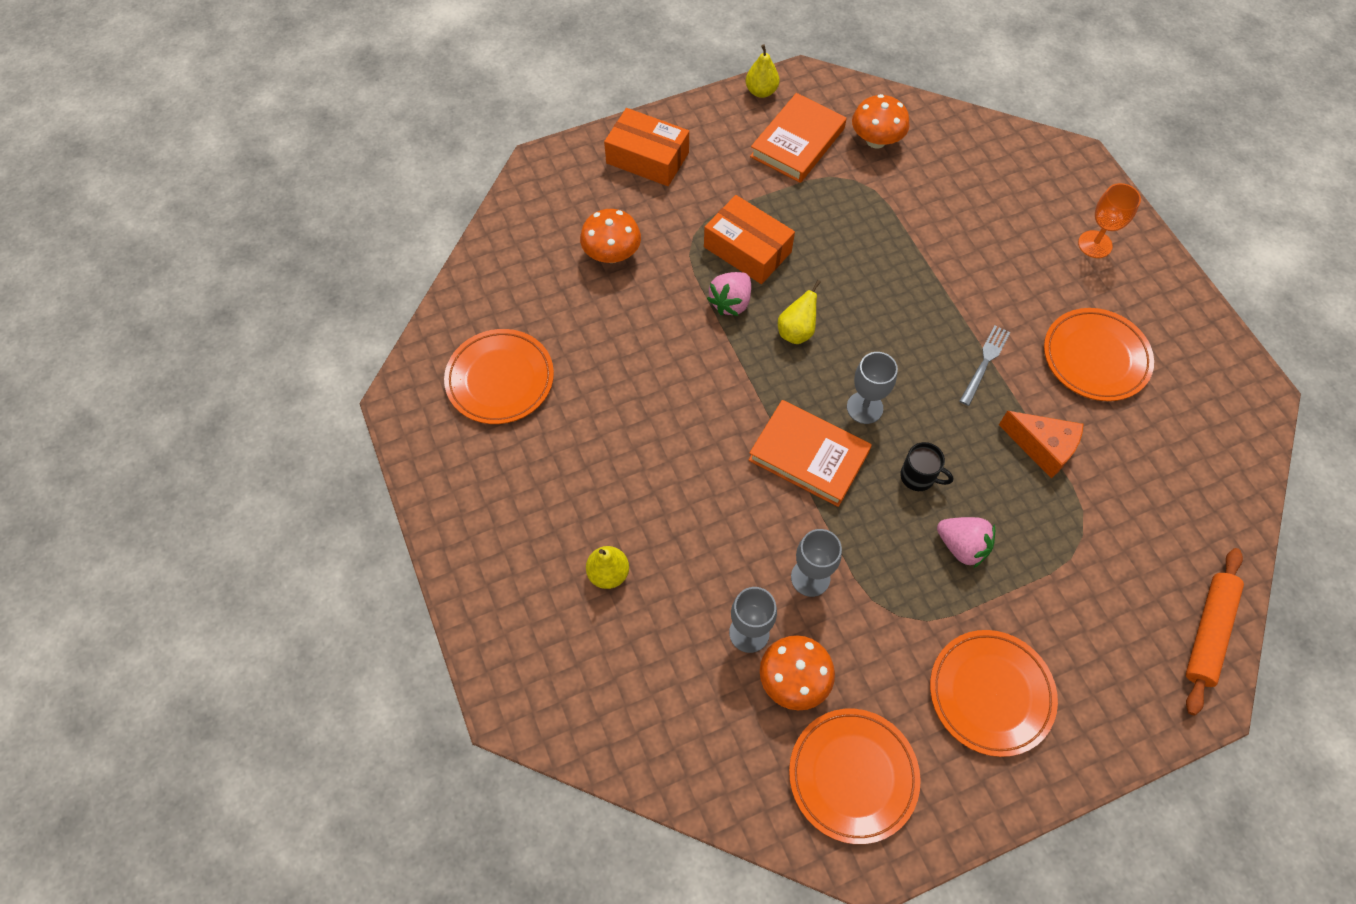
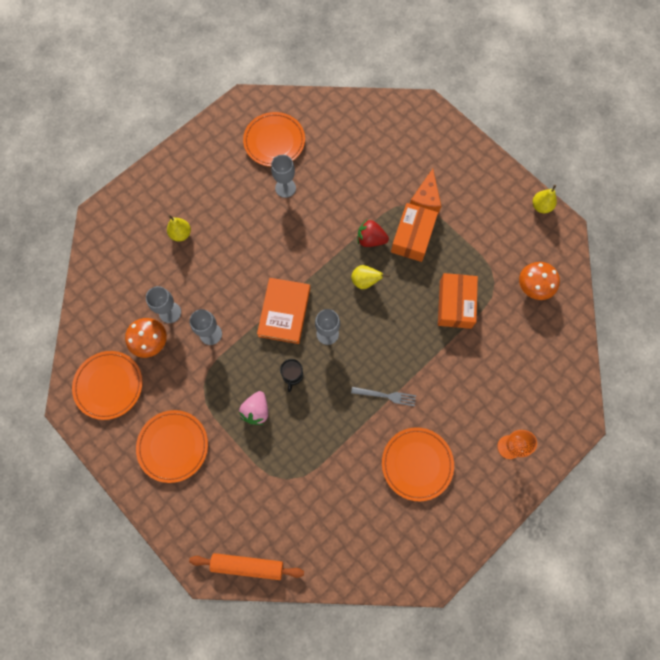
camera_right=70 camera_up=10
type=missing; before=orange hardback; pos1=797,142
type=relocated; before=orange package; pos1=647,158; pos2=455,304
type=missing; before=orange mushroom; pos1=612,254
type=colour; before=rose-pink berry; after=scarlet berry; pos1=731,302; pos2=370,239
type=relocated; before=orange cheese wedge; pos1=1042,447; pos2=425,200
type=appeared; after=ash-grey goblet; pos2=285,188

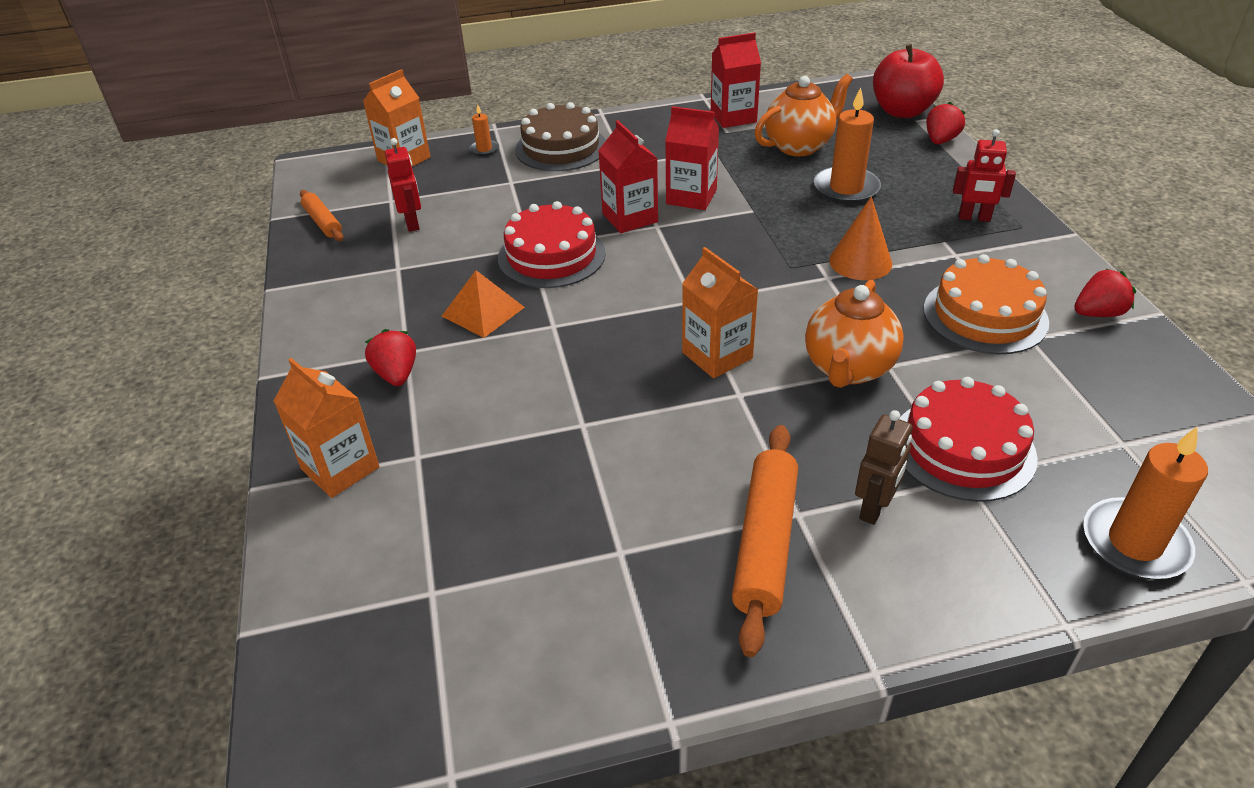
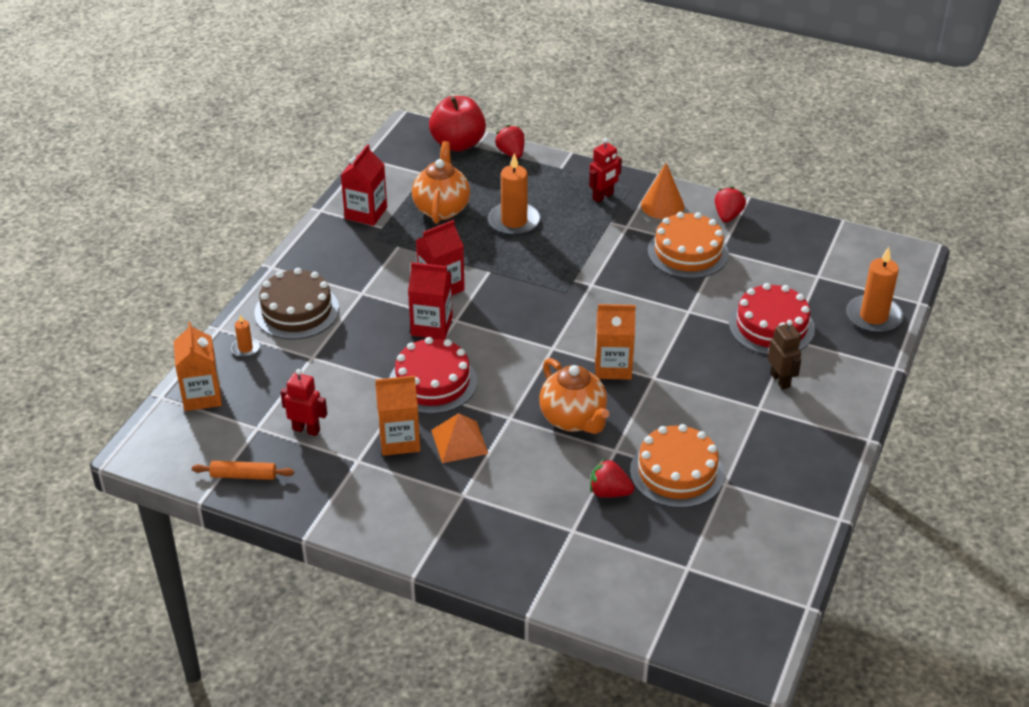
camera_right=-55 camera_up=0
type=relocated; before=orange solid cone; pos1=860,262; pos2=662,205
type=relocated; before=orange teapot; pos1=848,369; pos2=573,419
type=relocated; before=scarlet berry; pos1=396,374; pos2=609,492
type=relocated; before=orange juice carton; pos1=340,468; pos2=399,440
type=missing; before=orange dough roller; pos1=765,543
type=appeared; after=orange layer cake; pos2=677,472

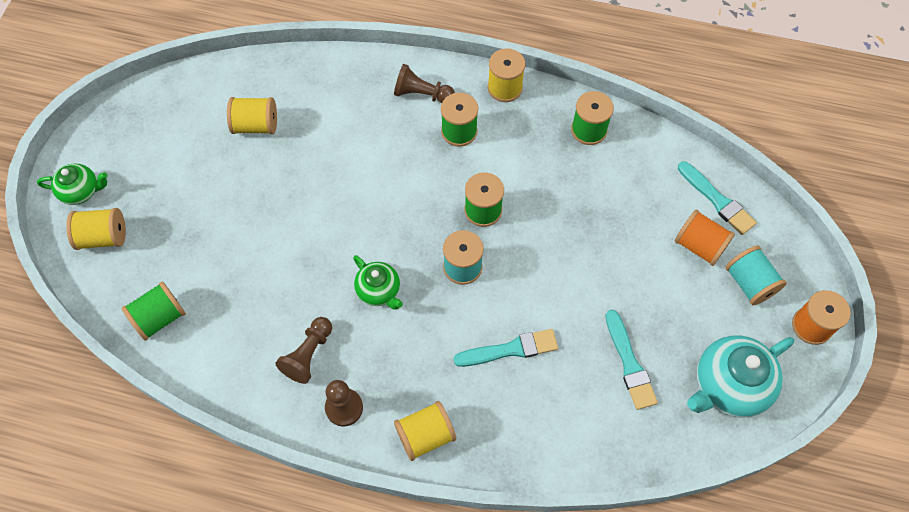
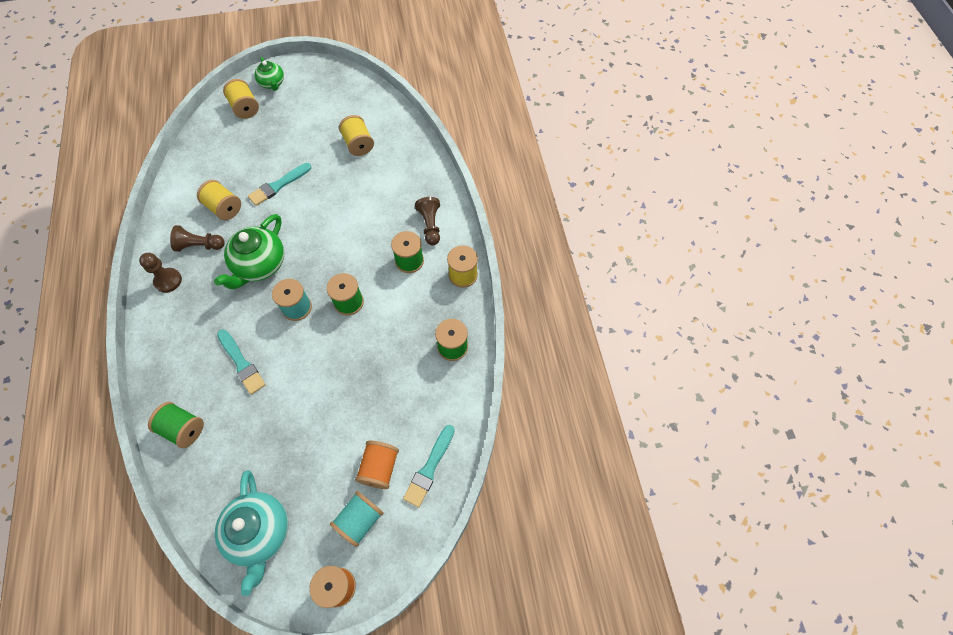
camera_right=65 camera_up=0
type=size; before=green teapot; pos1=379,291; pos2=260,265; scale=1.7
type=relocated; before=green spool; pos1=160,318; pos2=183,429
type=relocated; before=turquoise paintbrush; pos1=629,363; pos2=278,185
type=spun; before=turquoise teapot; pos1=729,385; pos2=260,533; turn=-135
type=relocated; before=yellow spool; pos1=425,435; pos2=224,208

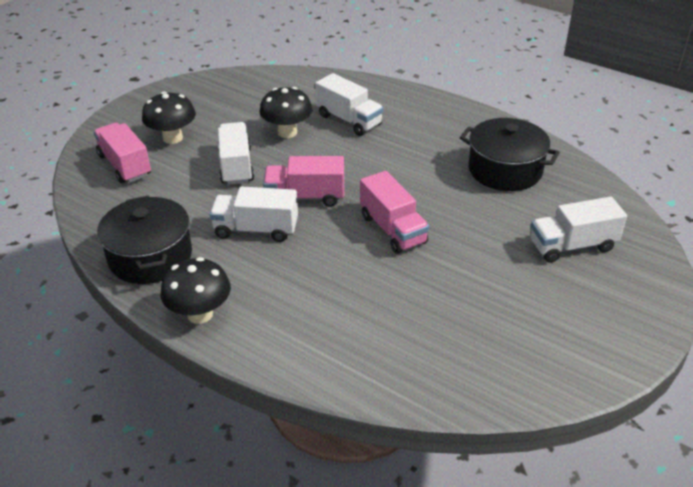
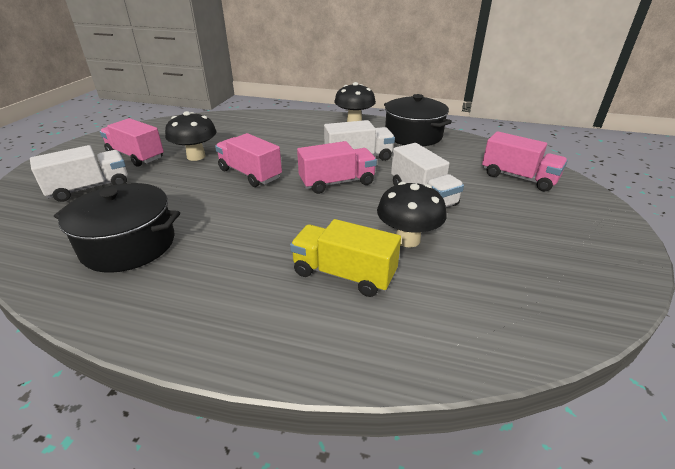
camera_right=160 camera_up=-5
type=colour; before=snow-white lorry; after=yellow lorry; pos1=349,120; pos2=344,274
type=relocated; before=black mushroom; pos1=172,138; pos2=196,156
type=appeared; after=rose-pink lorry; pos2=136,156

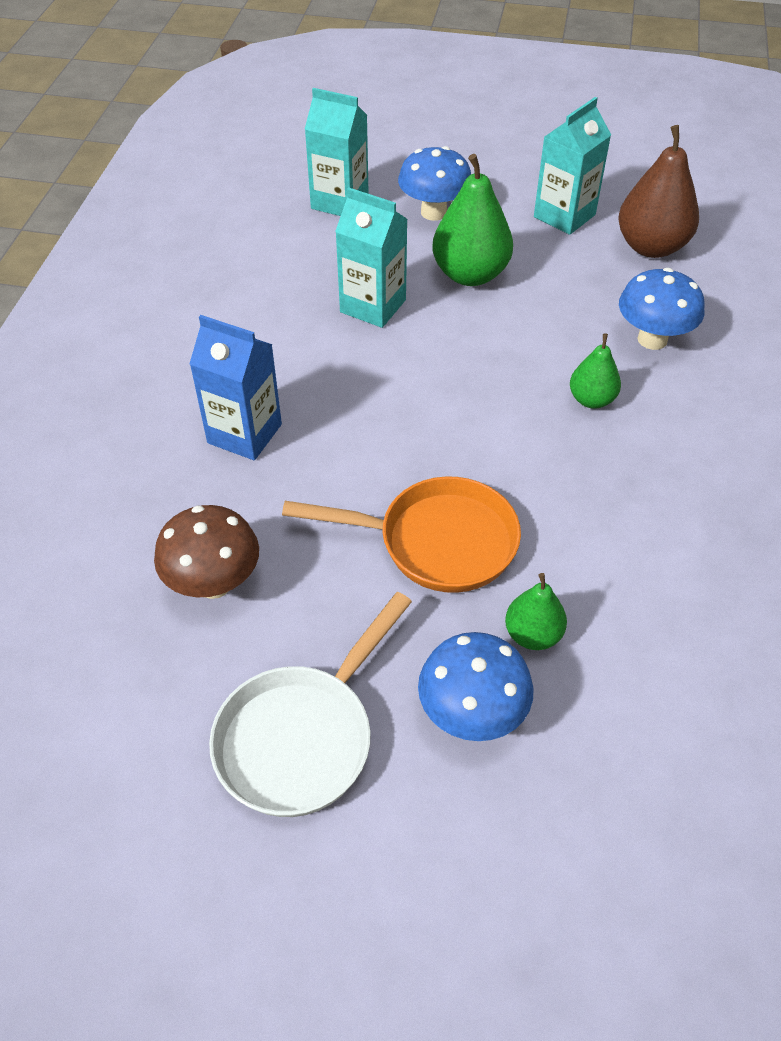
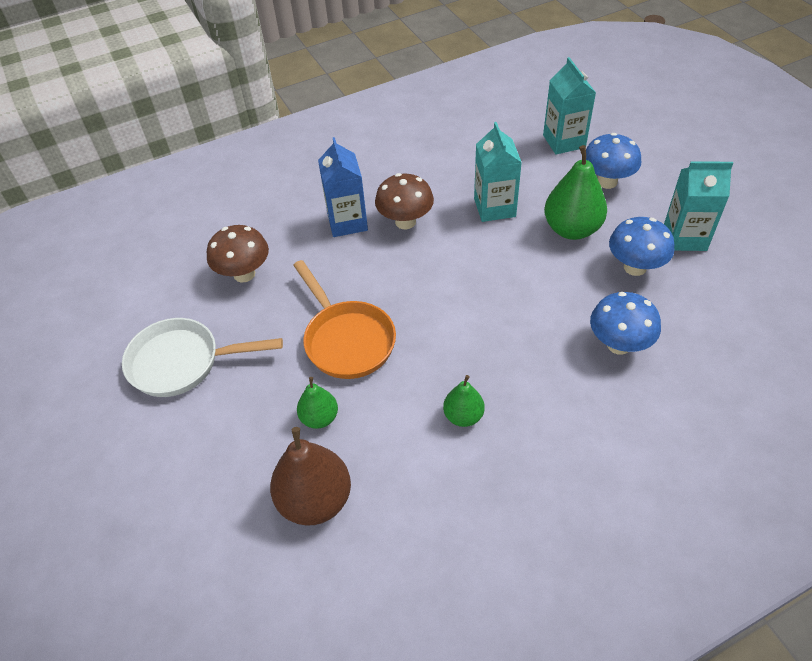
camera_right=55 camera_up=0
type=relocated; before=russet pear; pos1=651,247; pos2=315,500
type=relocated; before=green pear; pos1=591,400; pos2=463,416
type=relocated; before=royal blue mushroom; pos1=471,714; pos2=635,267
type=appeared; after=russet mushroom; pos2=405,222

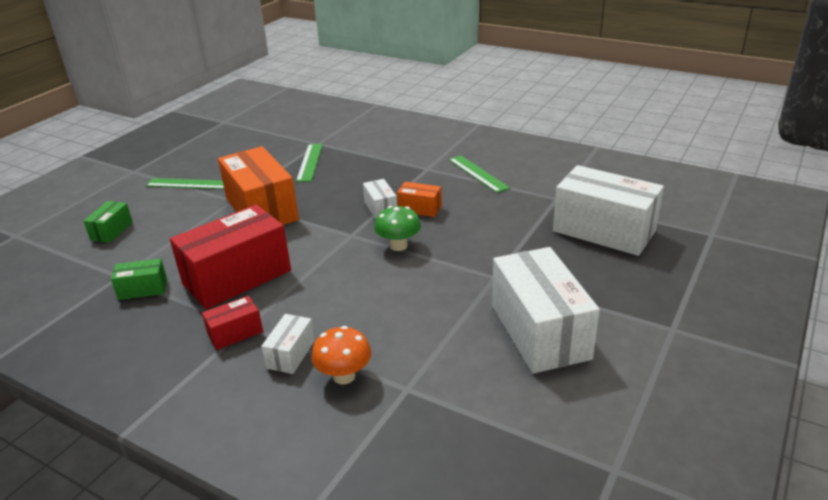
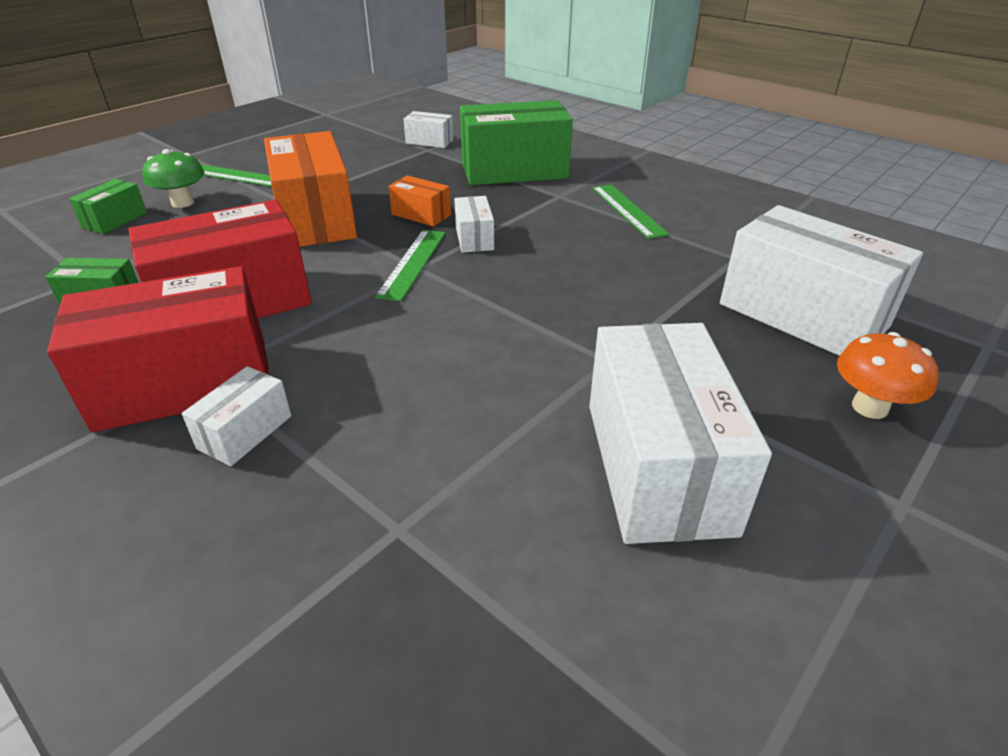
camera_right=10 camera_up=5
type=relocated; before=green straightedge; pos1=309,162; pos2=412,263
type=relocated; before=orange package; pos1=420,209; pos2=421,214
type=relocated; before=green mushroom; pos1=398,246; pos2=182,203
type=size; before=scarlet package; pos1=235,333; pos2=184,384; scale=2.14
type=relocated; before=orange mushroom; pos1=344,376; pos2=869,407
type=appeared; after=green package; pos2=514,170
type=appeared; after=snow-white package; pos2=429,141

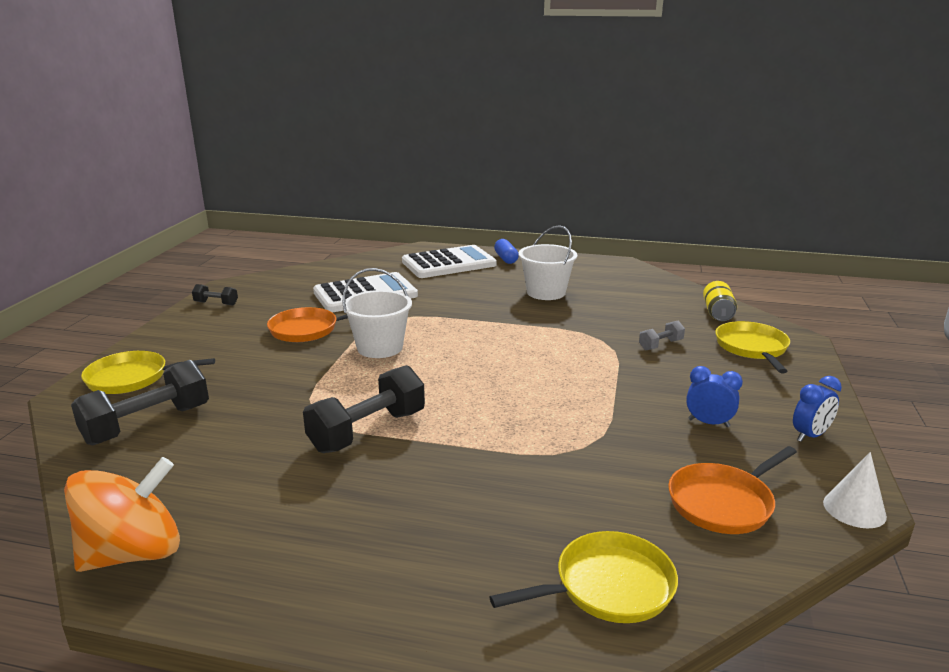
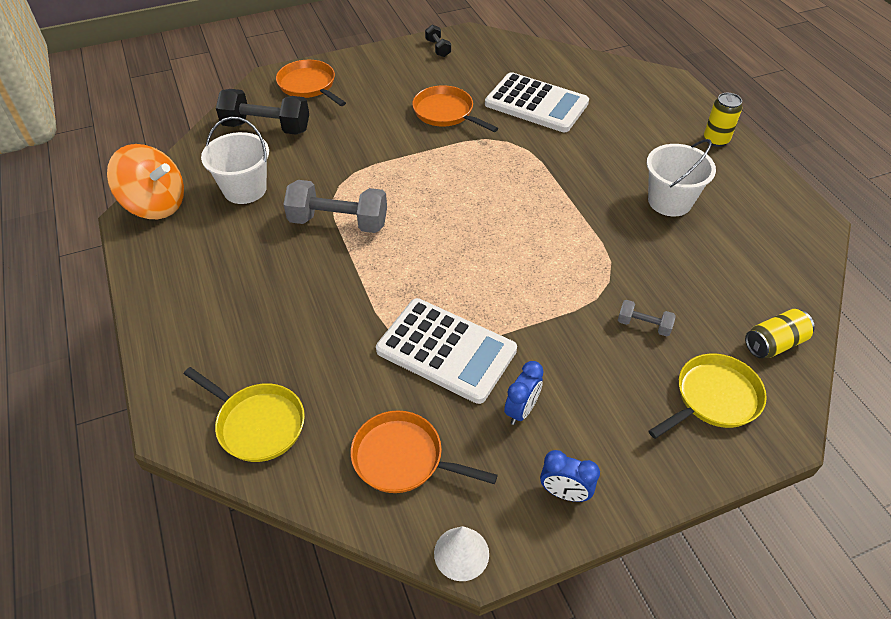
camera_right=55 camera_up=25
type=exchanged; before=royal blue capsule; after=yellow can; pos1=506,259; pos2=716,140
type=relocated; before=snow-white adding machine; pos1=449,263; pos2=446,351
type=relocated; before=snow-white pail; pos1=380,347; pos2=245,189
type=colour; before=yellow skillet; after=orange skillet; pos1=132,378; pos2=309,85
type=colour; before=black free weight; after=ash-grey free weight; pos1=367,431; pos2=338,222
type=spun; before=royal blue clock; pos1=708,423; pos2=521,410; turn=45

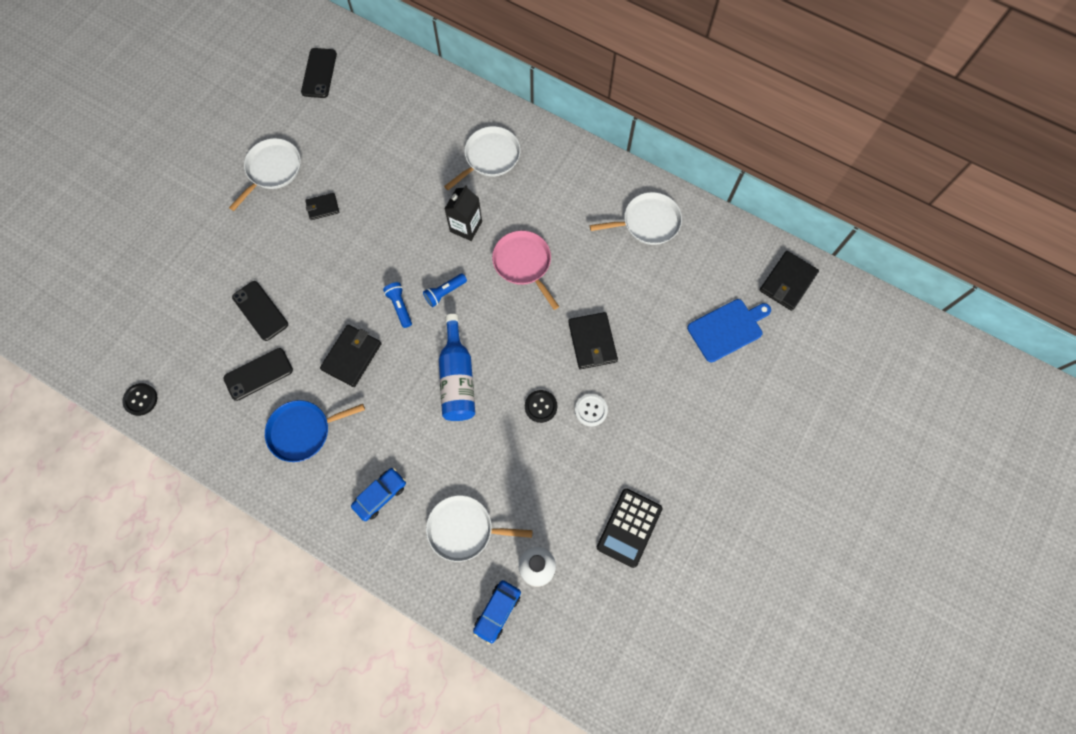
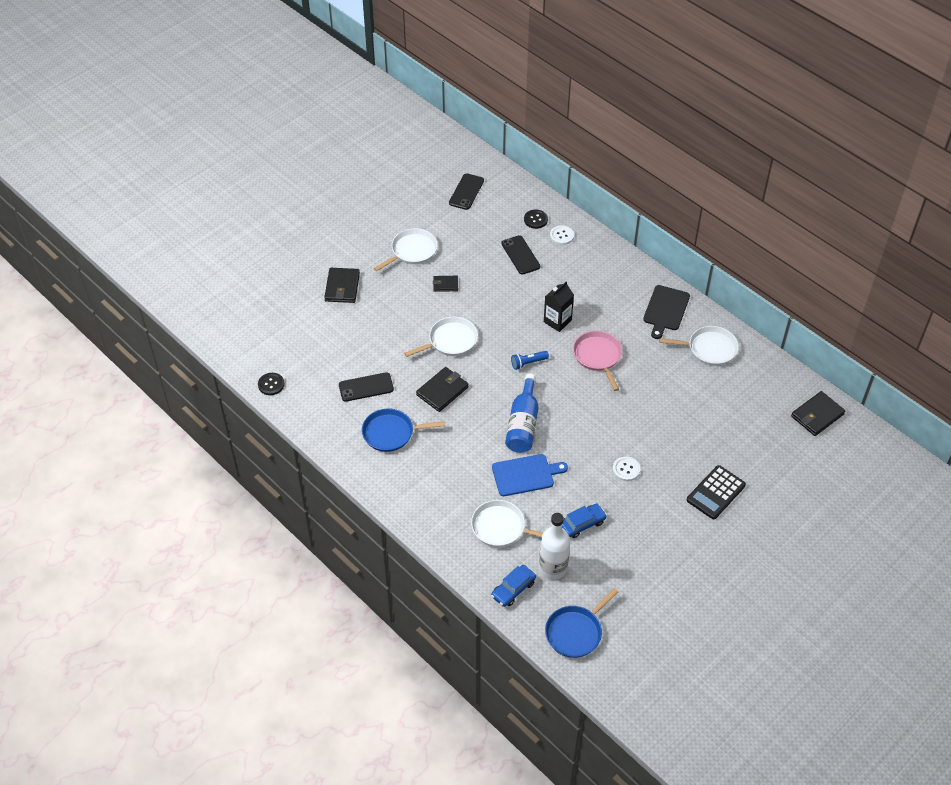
camera_right=15 camera_up=-20
type=relocated; before=snow-white skillet; pos1=490,157; pos2=450,341
type=relocated; before=black phone; pos1=260,311; pos2=520,255
type=missing; before=royal blue torch; pos1=399,306
type=relocated; before=royal blue cutting board; pos1=727,329; pos2=525,475
type=relocated; before=black wallet; pos1=592,342; pos2=342,287
type=relocated; before=black shirt button; pos1=541,406; pos2=535,220
type=relocated; before=royal blue car; pos1=380,495; pos2=582,524
type=relocated; before=black adding machine; pos1=629,527; pos2=715,493
type=appeared; after=snow-white shirt button; pos2=562,236
type=appeared; after=black cutting board; pos2=665,310
type=appeared; after=royal blue skillet; pos2=575,632

